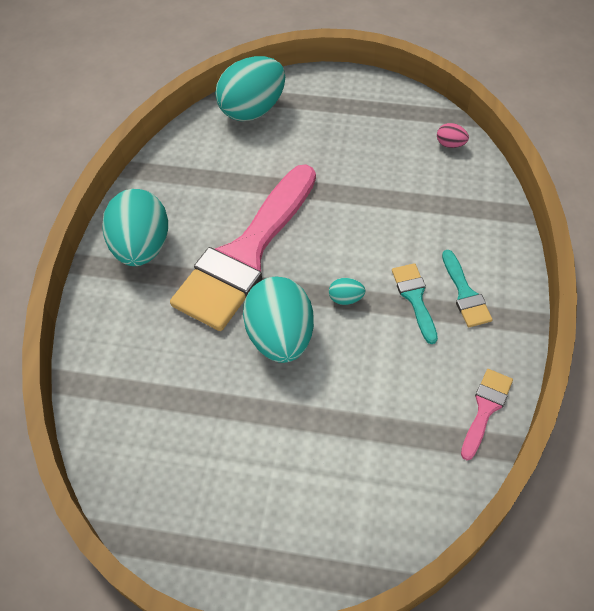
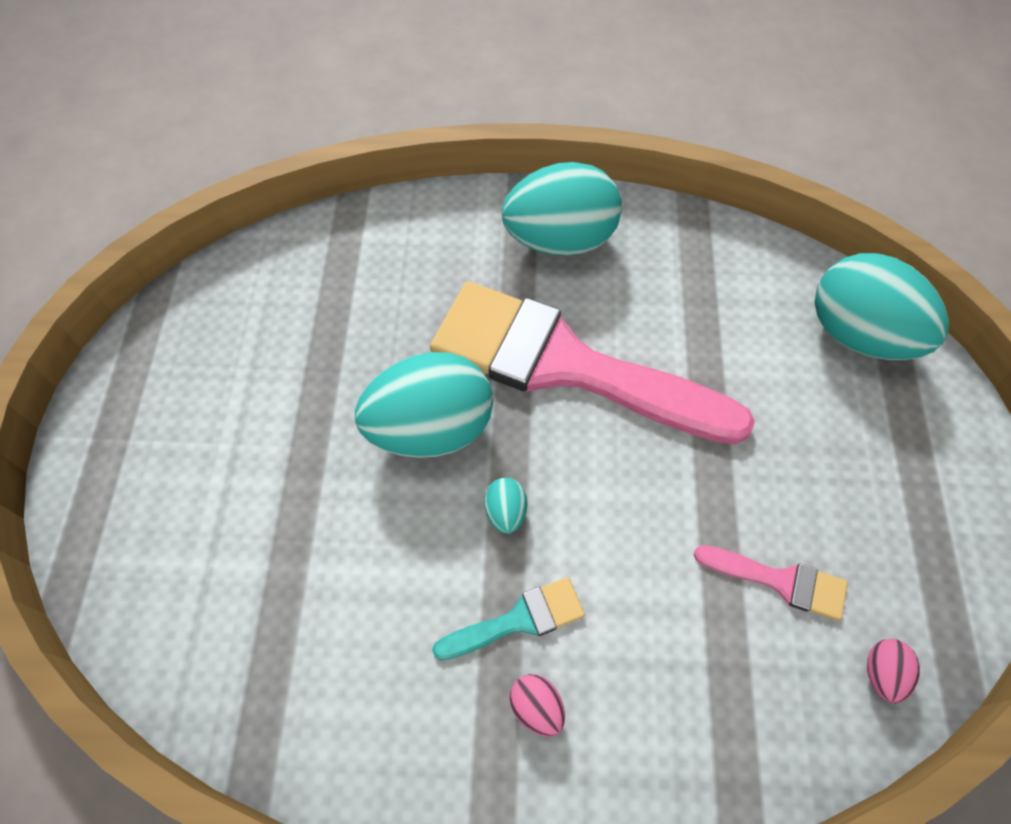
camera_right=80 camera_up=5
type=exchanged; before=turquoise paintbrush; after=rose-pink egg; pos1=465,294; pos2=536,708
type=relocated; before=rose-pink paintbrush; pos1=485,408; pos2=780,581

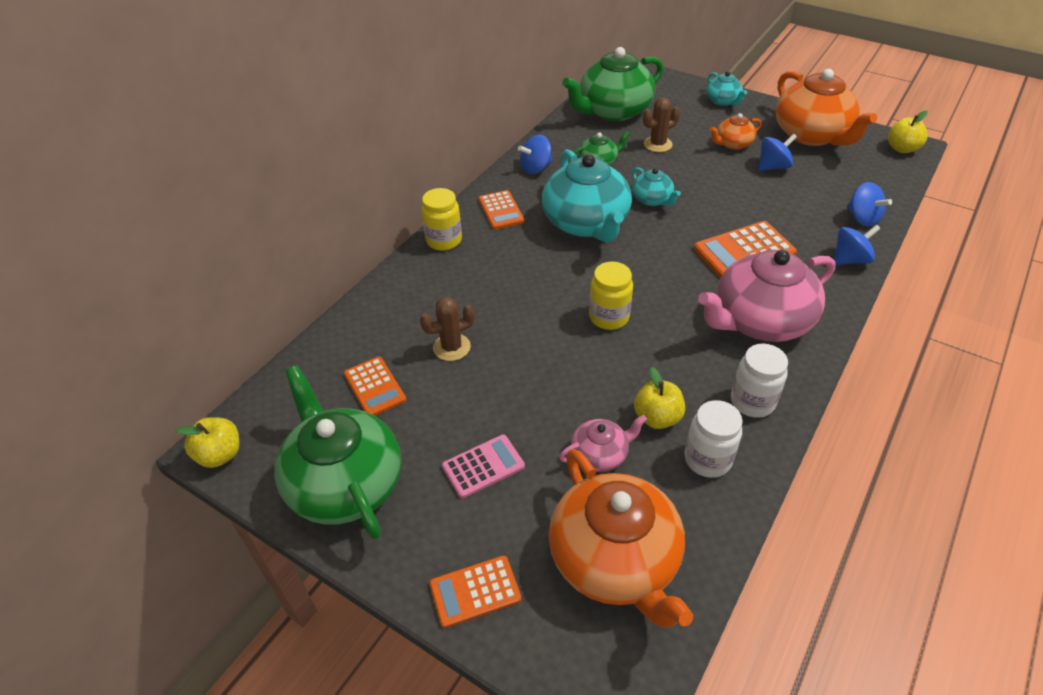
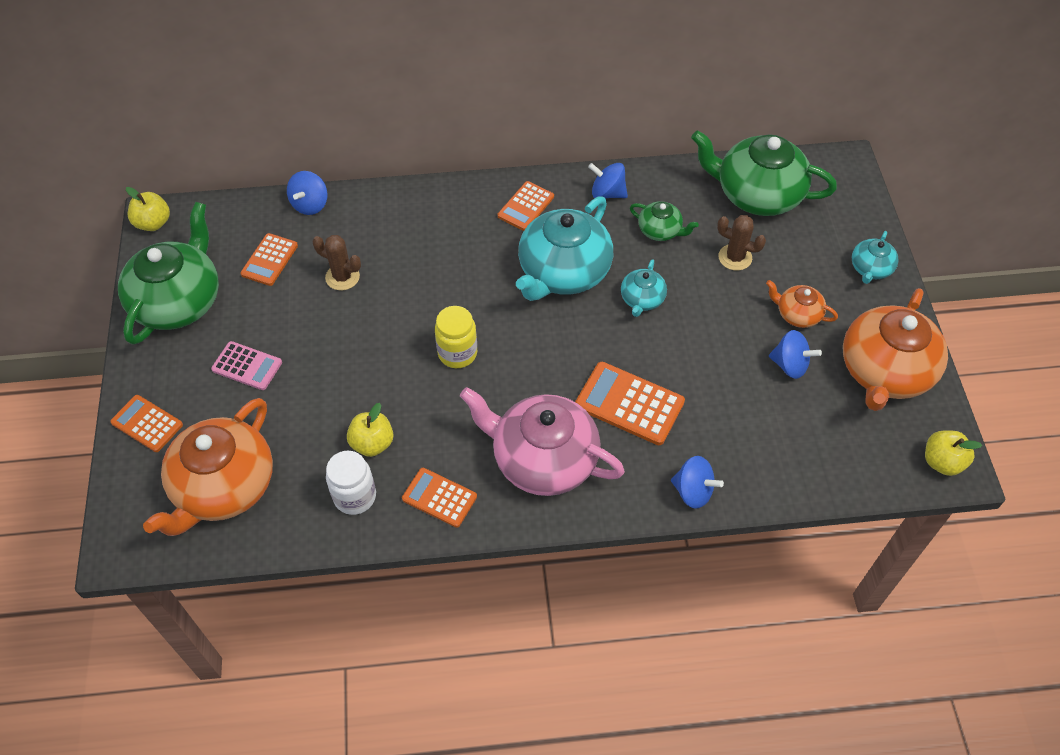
camera_right=50 camera_up=10
type=relocated; before=royal blue toy top; pos1=862,218; pos2=310,204
type=missing; before=yellow jam jar; pos1=444,240
type=exchanged; before=snow-white jam jar; after=orange adding machine; pos1=752,401; pos2=439,498
type=missing; before=rose-pink teapot; pos1=600,454

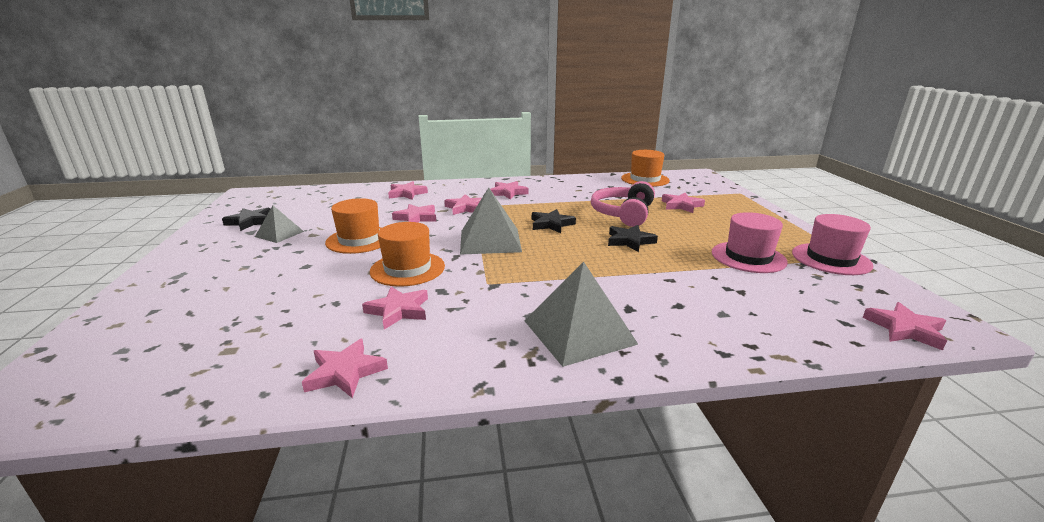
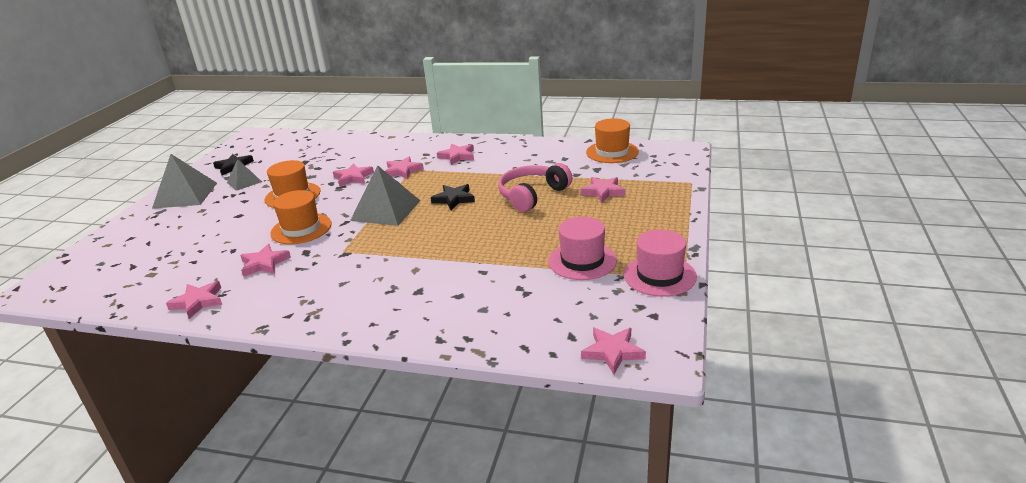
camera_right=25 camera_up=5
type=missing; before=rose-pink five-pointed star; pos1=407,193
type=missing; before=black five-pointed star; pos1=629,241
type=relocated; before=ash-grey solid pyramid; pos1=579,332; pos2=185,195

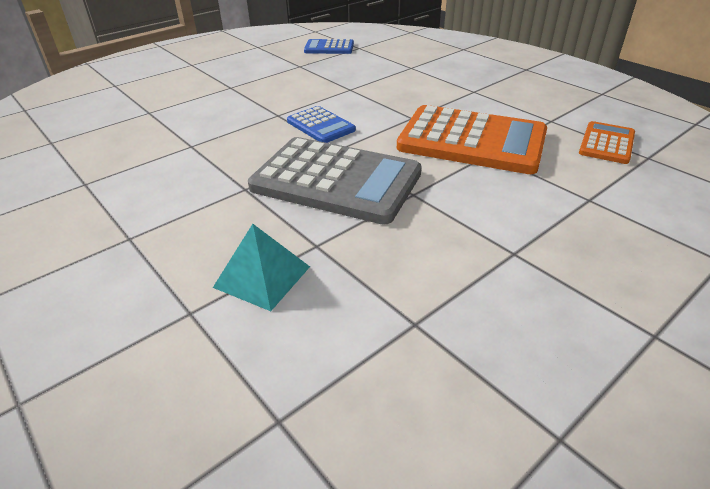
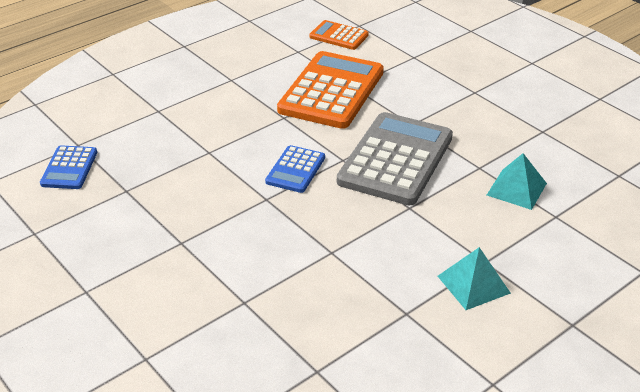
camera_right=-90 camera_up=0
type=spun; before=royal blue adding machine; pos1=320,126; pos2=295,170; turn=150
type=appeared; after=turquoise solid pyramid; pos2=473,284

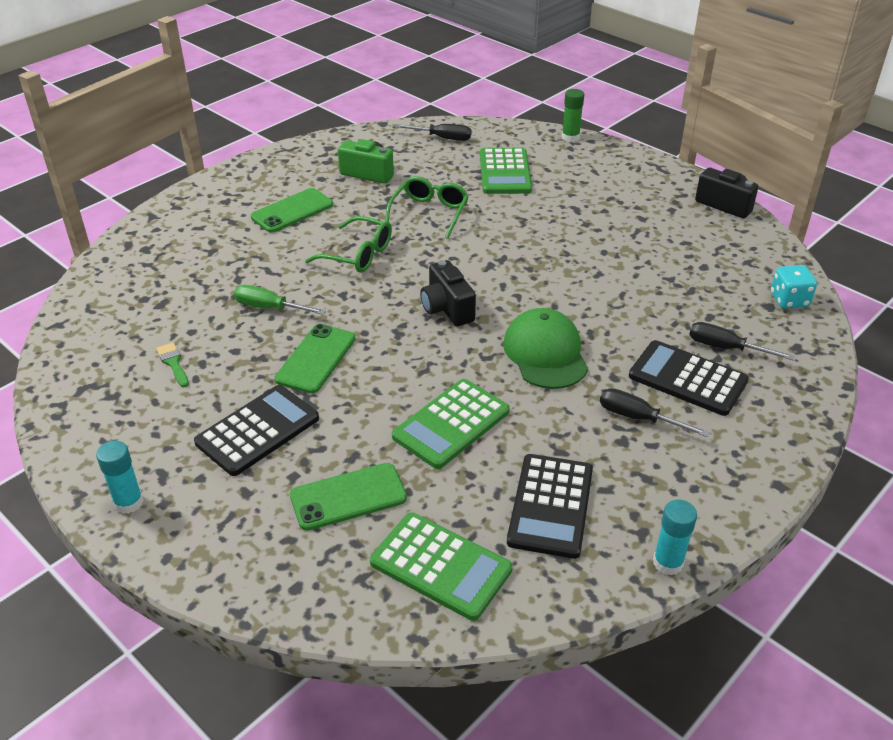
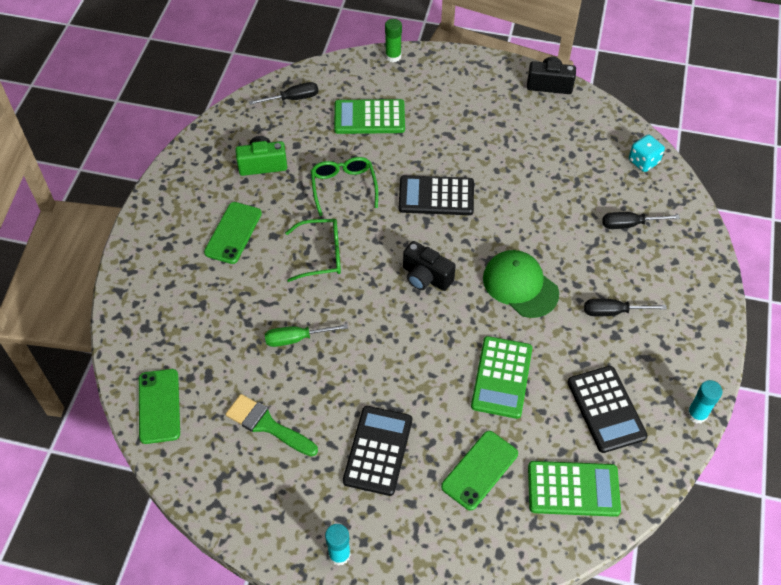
camera_right=-30 camera_up=15
type=spun; before=green adding machine; pos1=504,172; pos2=369,117; turn=120
type=relocated; before=green phone; pos1=316,359; pos2=159,406
type=relocated; before=black adding machine; pos1=687,378; pos2=436,196
type=size; before=green paintbrush; pos1=173,363; pos2=267,425; scale=1.79

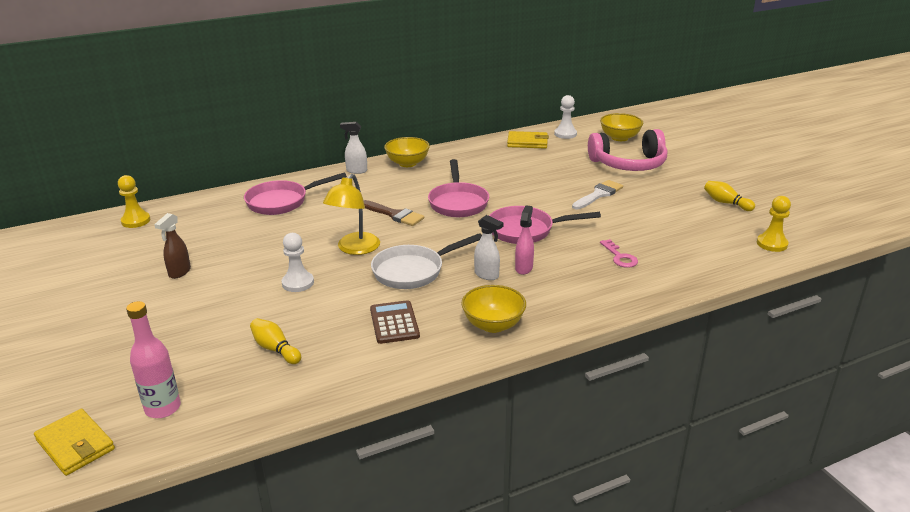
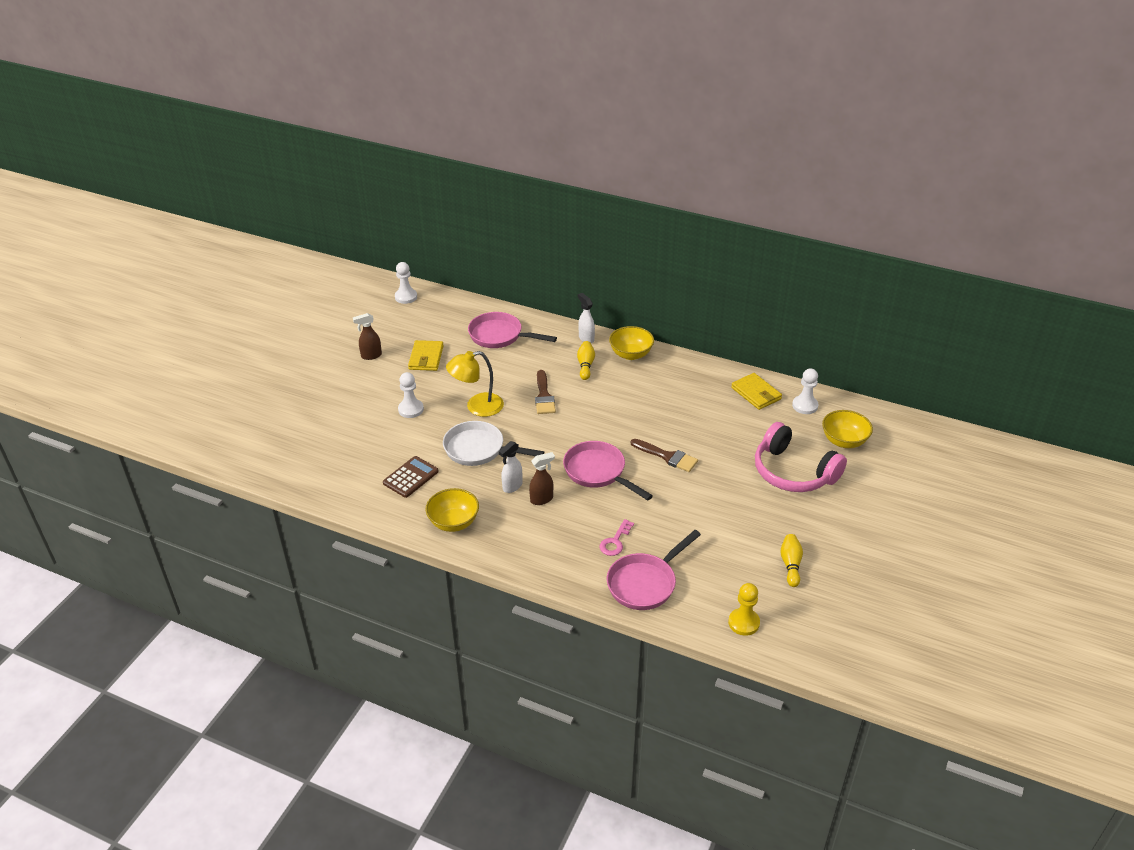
camera_right=50 camera_up=10
type=relocated; before=rose-pink skillet; pos1=458,202; pos2=645,583
type=colour; before=yellow chess pawn; after=snow-white chess pawn; pos1=136,221; pos2=406,297
type=missing; before=snow-white paintbrush; pos1=598,194
type=colour; before=rose-pink spray bottle; after=russet spray bottle; pos1=524,268; pos2=542,499
type=spun; before=snow-white spray bottle; pos1=487,275; pos2=512,486; turn=45
type=missing; before=rose-pink drink bottle; pos1=163,408
type=relocated; before=yellow bowling pin; pos1=275,349; pos2=585,365
type=relocated; before=yellow wallet; pos1=75,445; pos2=426,358
type=appeared; after=russet paintbrush; pos2=667,456

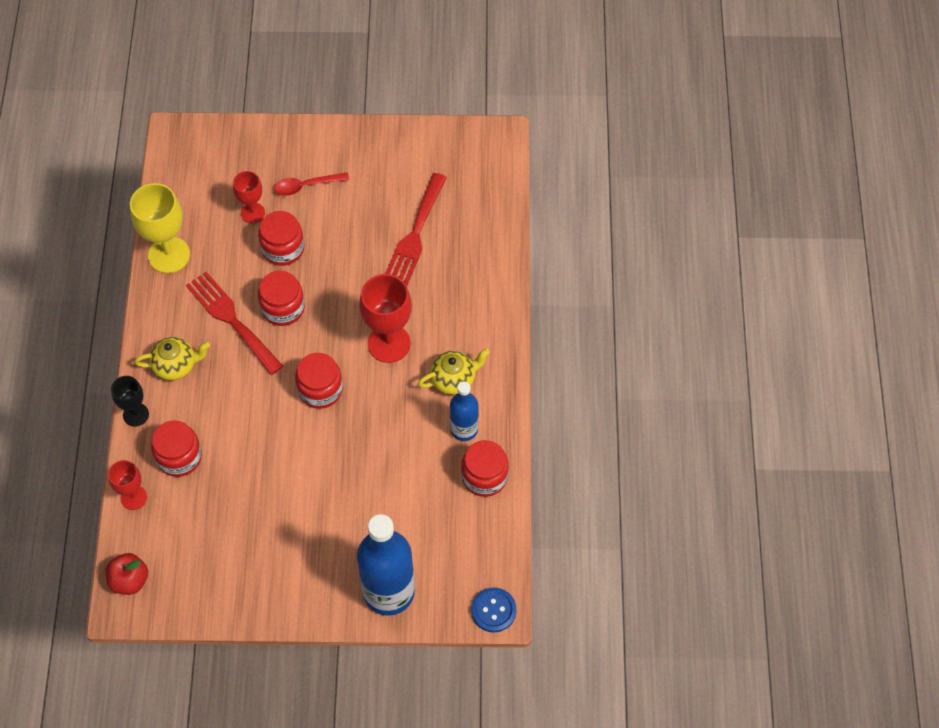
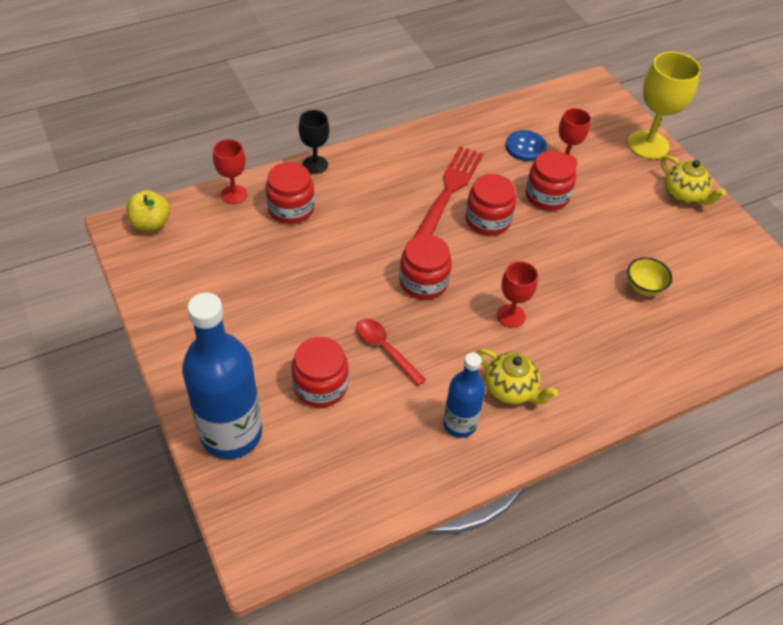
camera_right=60 camera_up=-10
type=relocated; before=scarlet spoon; pos1=306,186; pos2=385,349
type=exchanged; before=scarlet dinner fork; after=yellow serving bowl; pos1=415,235; pos2=643,288
type=relocated; before=yellow goblet; pos1=169,255; pos2=648,145
type=size; before=scarlet goblet; pos1=389,343; pos2=511,316; scale=0.59
type=relocated; before=yellow teapot; pos1=176,365; pos2=684,195
type=relocated; before=scarlet jam jar; pos1=484,476; pos2=320,386
type=colour; before=scarlet apple; after=yellow apple; pos1=129,580; pos2=151,223
type=relocated; before=royal blue shirt button; pos1=493,610; pos2=525,147

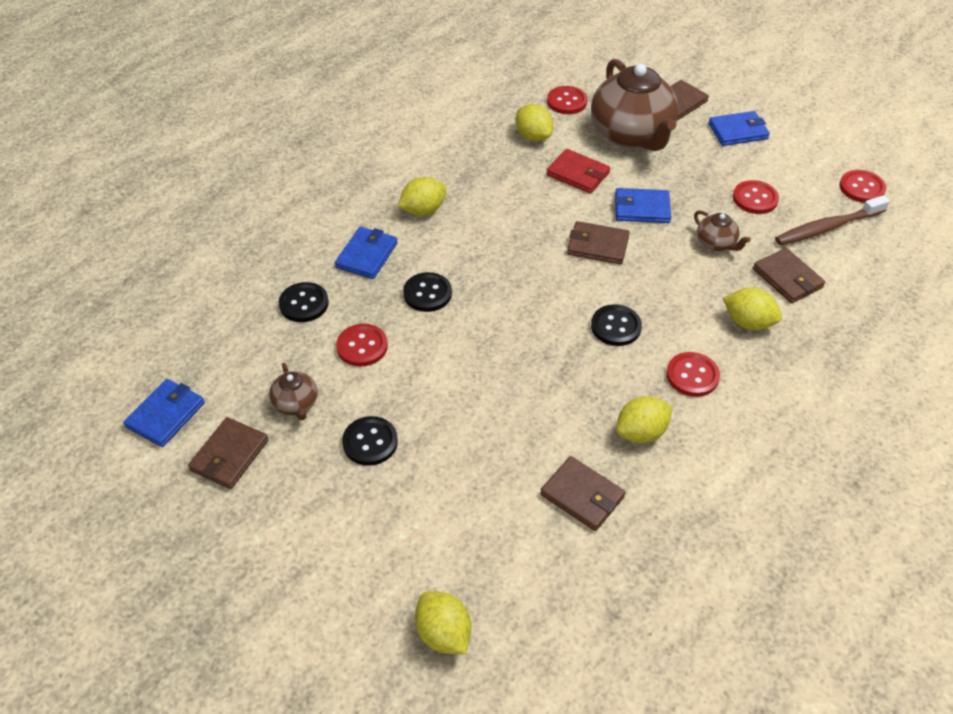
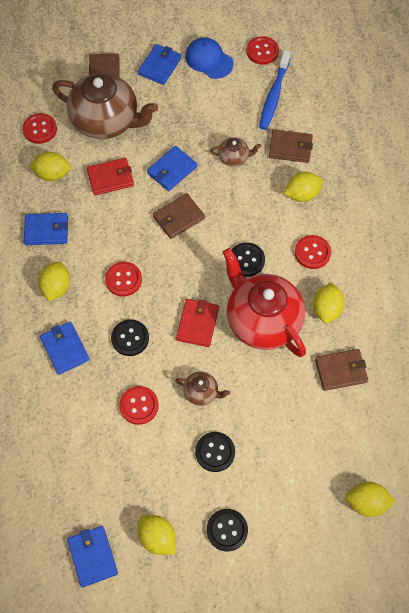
camera_right=-50 camera_up=15
type=relocated; before=scarlet shirt button; pos1=755,199; pos2=123,280
type=colour; before=russet dental brush; after=royal blue dental brush; pos1=828,227; pos2=274,95
type=relocated; before=black shirt button; pos1=304,304; pos2=227,530
type=relocated; before=russet teapot; pos1=296,404; pos2=201,392
type=exchanged; before=russet wallet; after=yellow citrus fruit; pos1=229,455; pos2=157,538
type=appeared; after=royal blue baseball cap; pos2=209,60
type=appeared; after=royal blue wallet; pos2=46,230
type=appeared; after=scarlet teapot; pos2=262,320
type=appeared; after=scarlet wallet; pos2=197,324

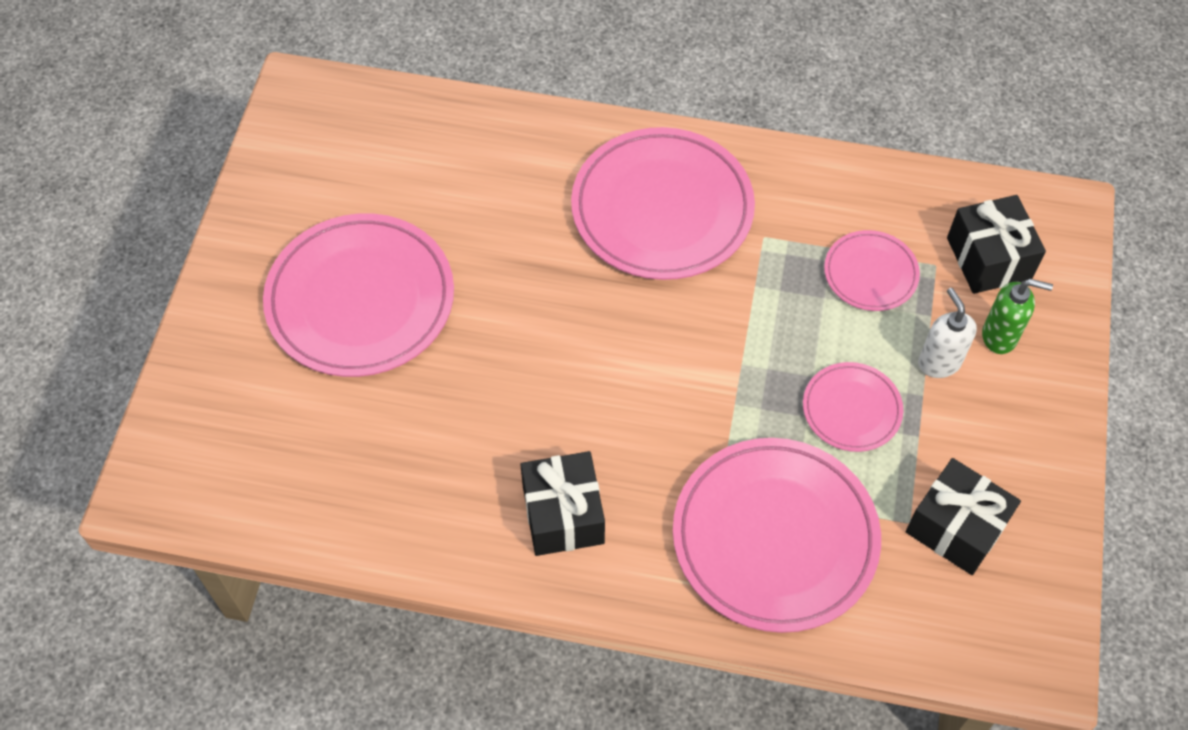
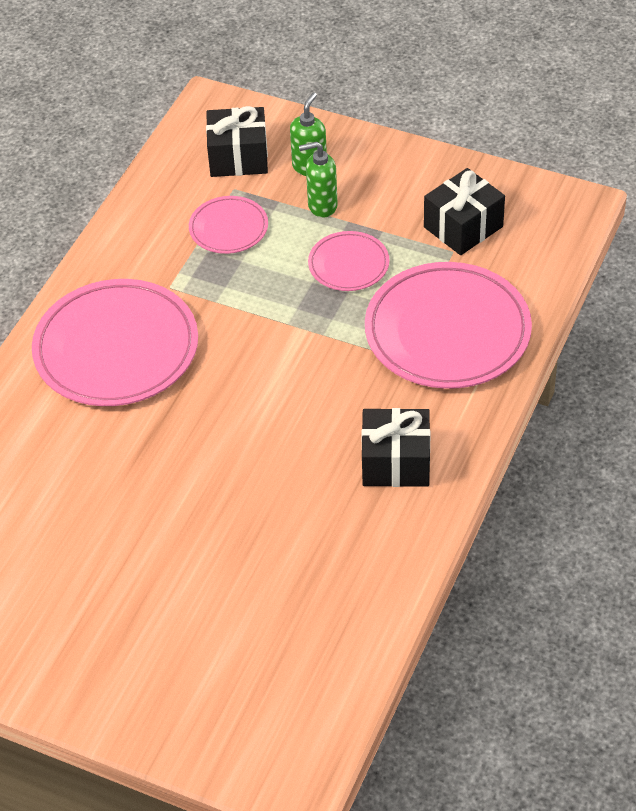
camera_right=-75 camera_up=-10
type=missing; before=rose-pink dinner plate; pos1=360,300
type=colour; before=snow-white soap dispenser; after=green soap dispenser; pos1=939,362; pos2=322,206

